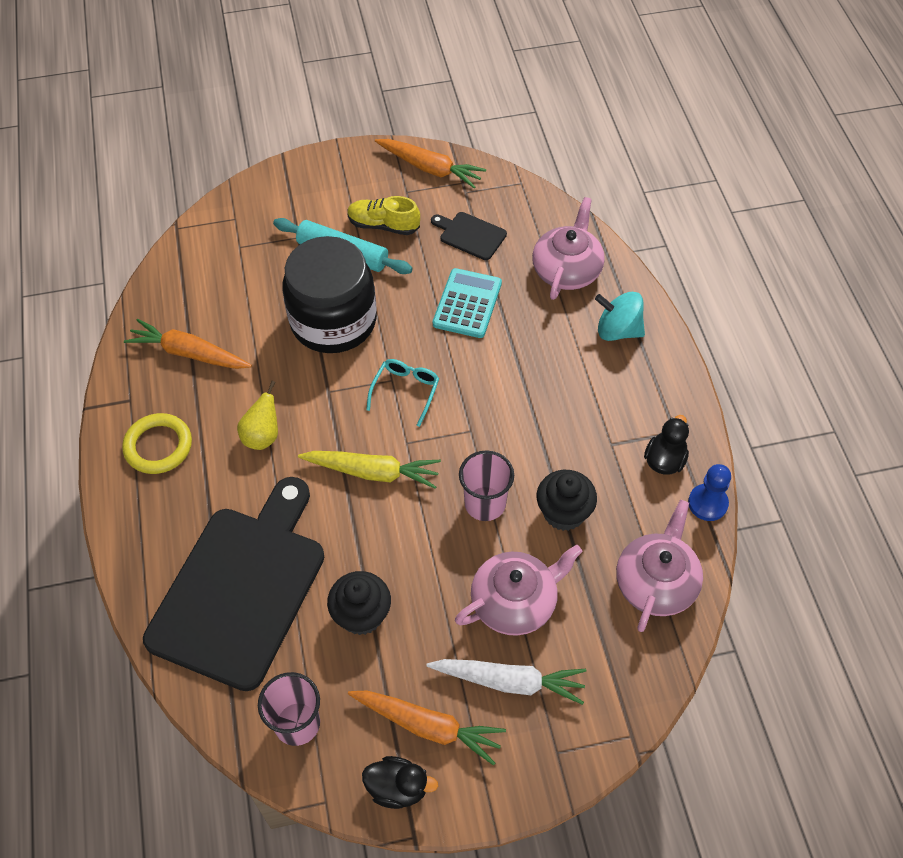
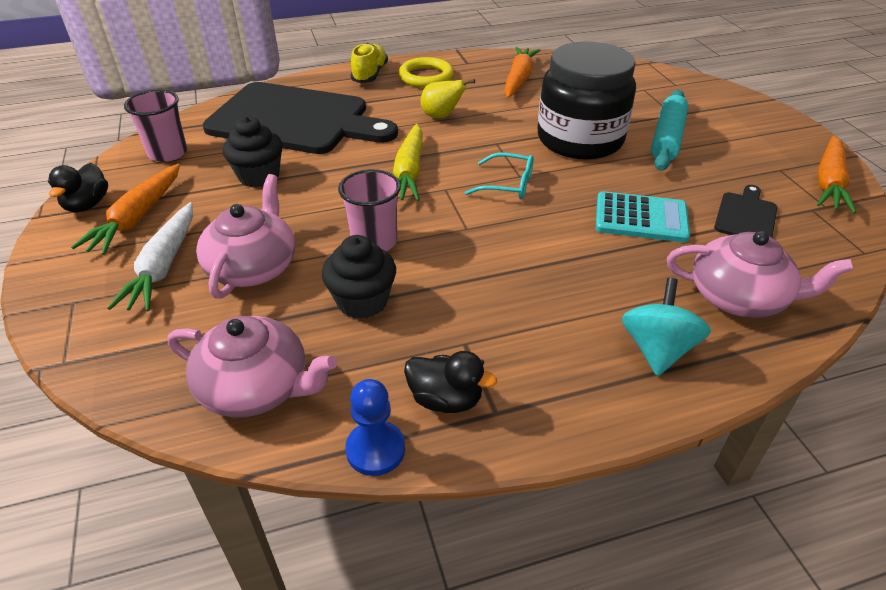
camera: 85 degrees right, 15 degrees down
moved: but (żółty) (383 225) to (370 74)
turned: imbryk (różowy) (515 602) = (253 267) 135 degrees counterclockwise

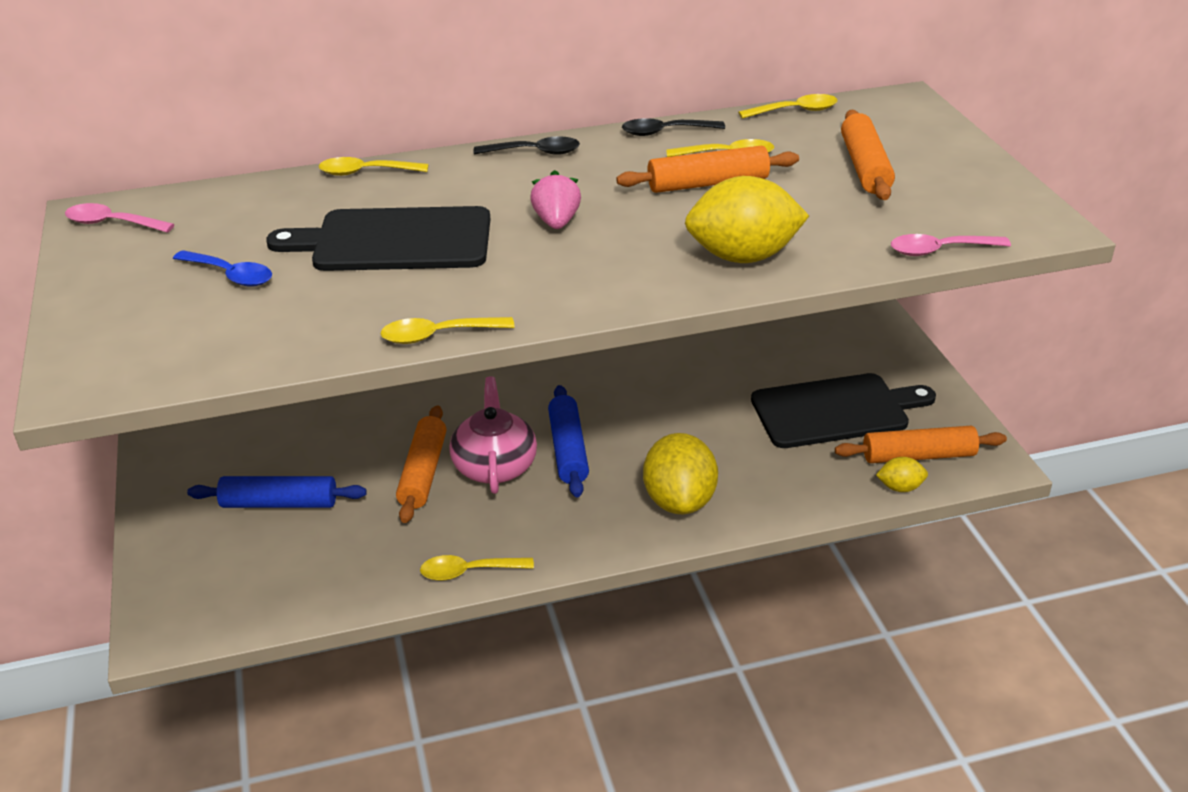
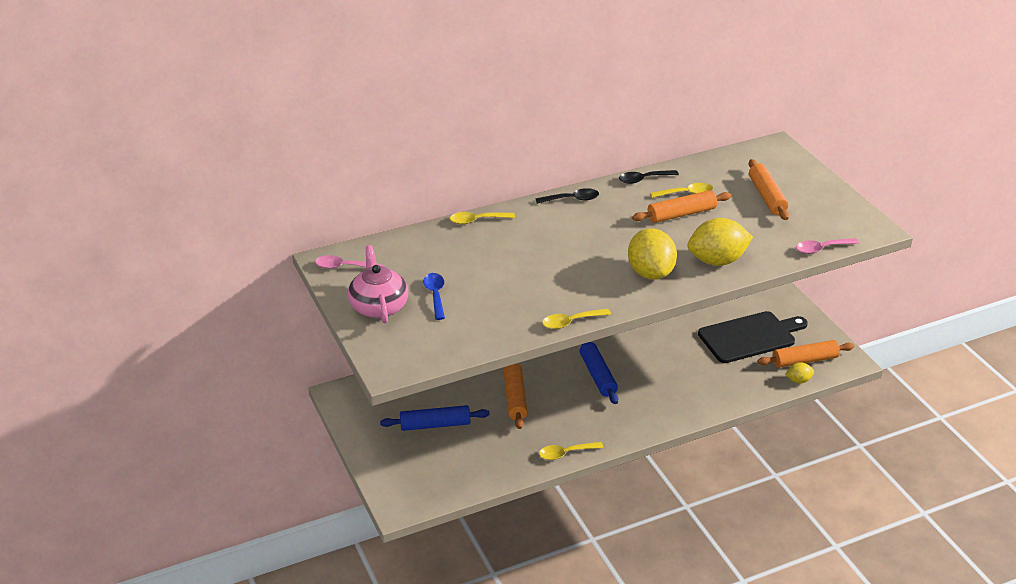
camera: 10 degrees left, 0 degrees up
removed: deska do krojenia (czarny) (394 241); truskawka (różowy) (556 222); łyżka (żółty) (795 111)
moved: imbryk (różowy) (494 466) to (378 306); cytryna (żółty) (679 501) to (650 273)
turned: łyżka (niebieski) (231 275) = (435 295) 120 degrees counterclockwise

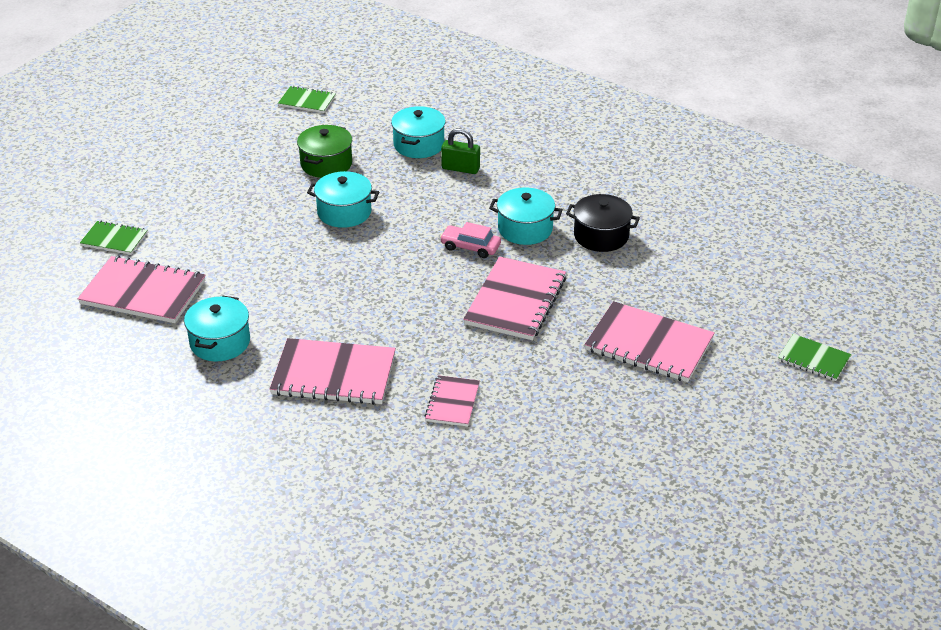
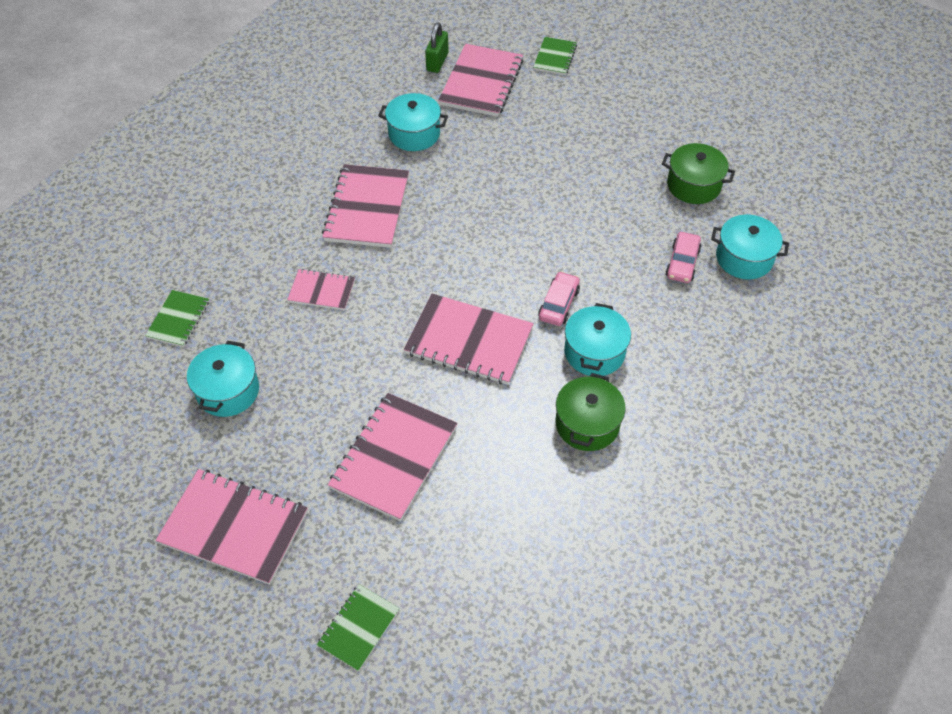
camera: 90 degrees right, 15 degrees up
added: zeszyt (różowy) (234 527); samochód (różowy) (682 263)
moved: zeszyt (zielony) (307 101) to (178 319); garnek (turkusowy) (344 212) to (228 391); kłódka (zielony) (460 168) to (437 62)
recoloured: garnek (czarny) (601 236) to garnek (zielony) (587 424)

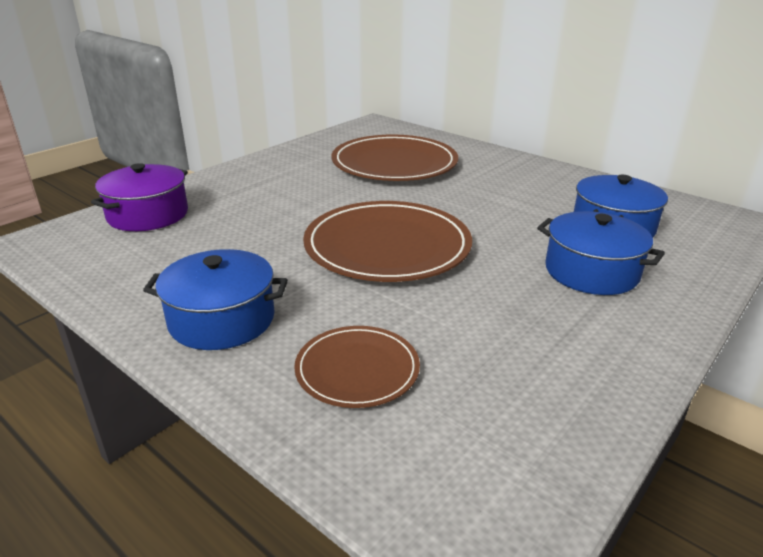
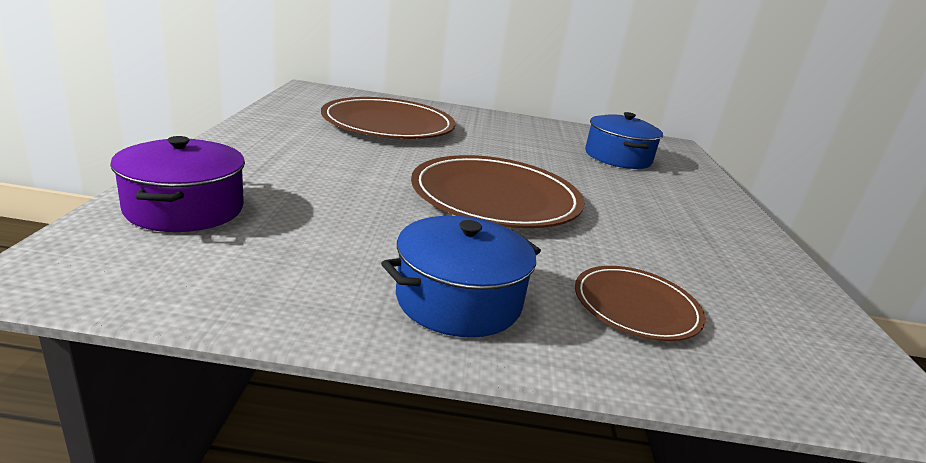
camera: 40 degrees left, 5 degrees down
removed: garnek (niebieski) (591 272)

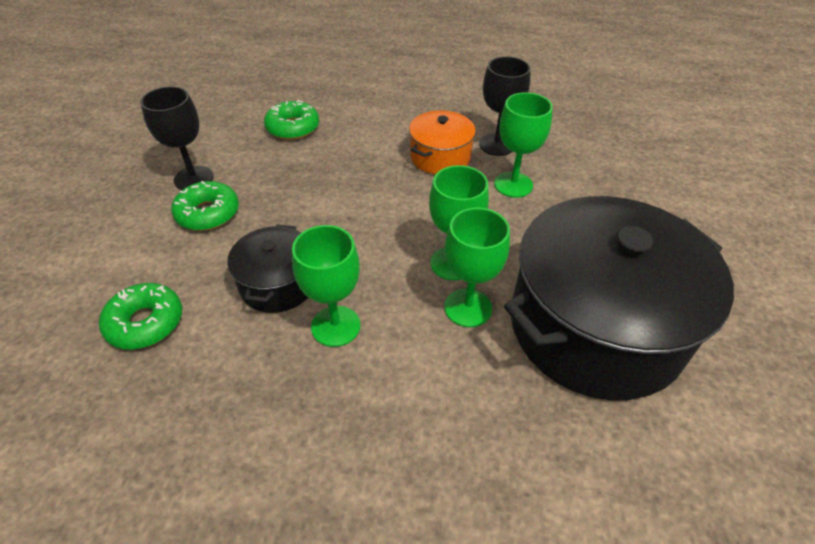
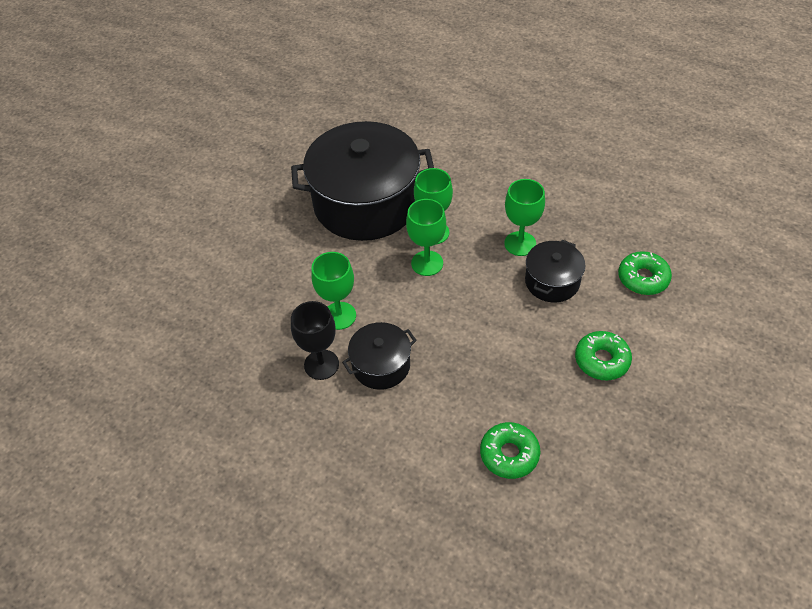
camera: 155 degrees left, 5 degrees up
removed: kielich (czarny) (193 178)
recoloured: garnek (pomarańczowy) (440 157) to garnek (czarny) (381 365)

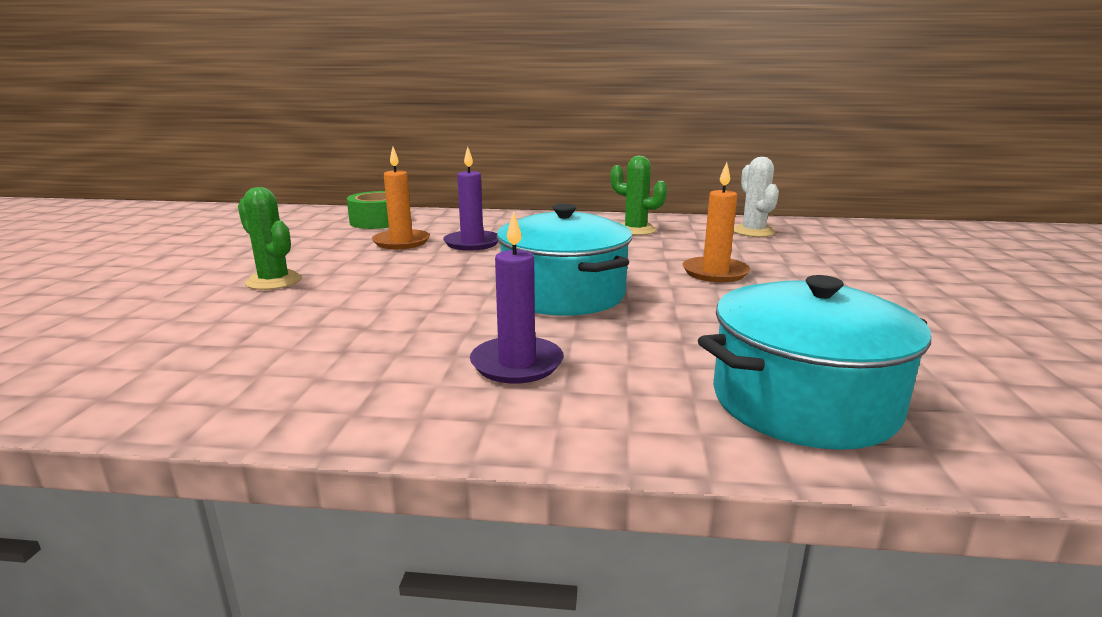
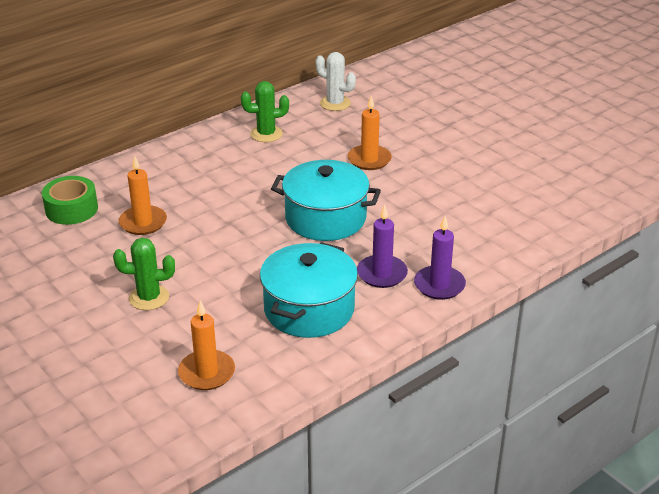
camera: 45 degrees left, 15 degrees up
added: świeca (pomarańczowy) (207 373)
moved: świeca (fioletowy) (472 243) to (439 285); garnek (turkusowy) (803 402) to (309 309)

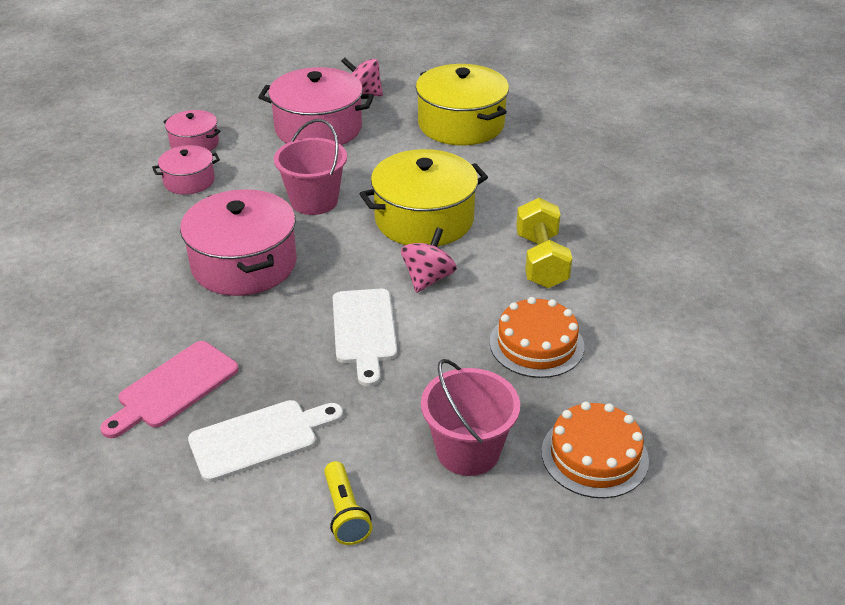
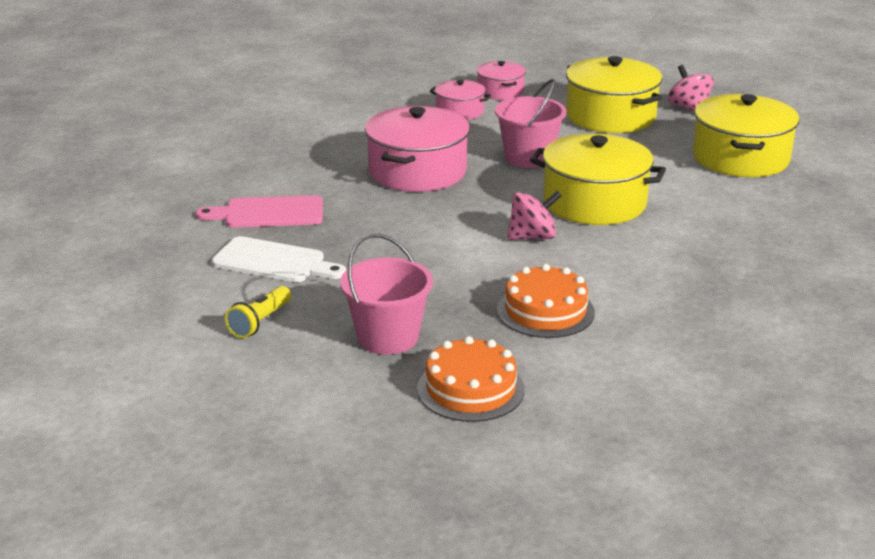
camera: 45 degrees right, 10 degrees down
removed: deska do krojenia (biały) (364 331); hantel (żółty) (541 261)
recoloured: garnek (różowy) (318 128) to garnek (żółty) (610 116)

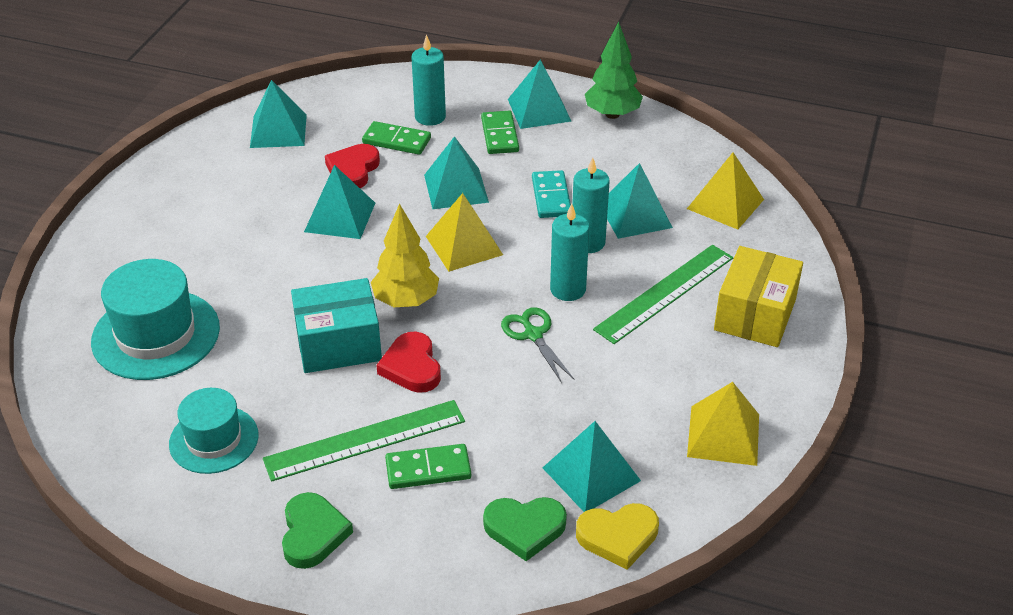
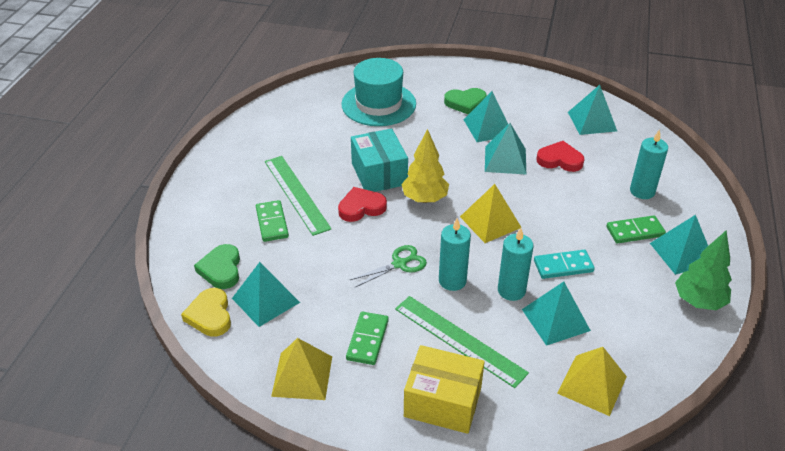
camera: 85 degrees right, 0 degrees up
removed: kapelusz (turkusowy) (214 439)
moved: serce (zielony) (313 534) to (465 103); kostka domina (zielony) (396 141) to (367 340); piramida (turkusowy) (456 188) to (488 127)

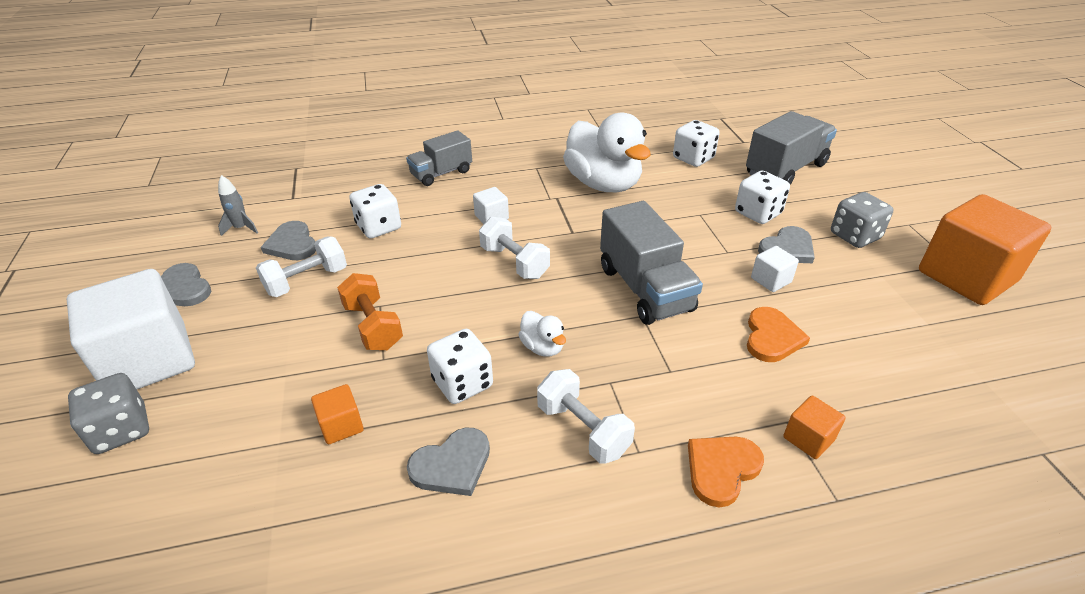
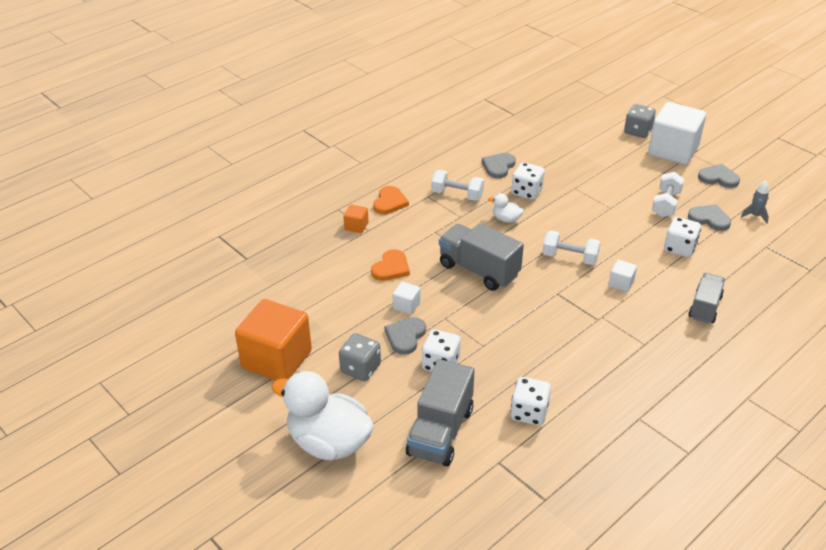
camera: 150 degrees right, 0 degrees up
removed: sześcian (pomarańczowy) (341 425); hantel (pomarańczowy) (373 326)
moved: kaczka (biały) (603 184) to (328 442)
turned: serce (pomarańczowy) (772 337) = (391 268) 135 degrees counterclockwise

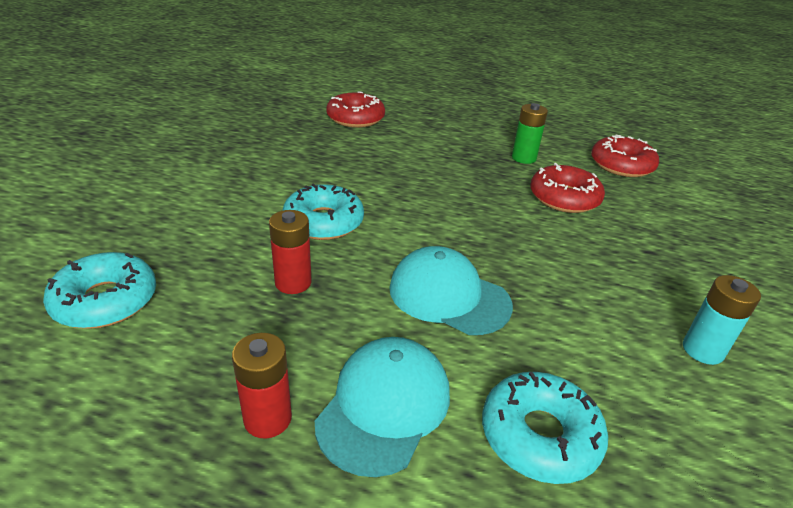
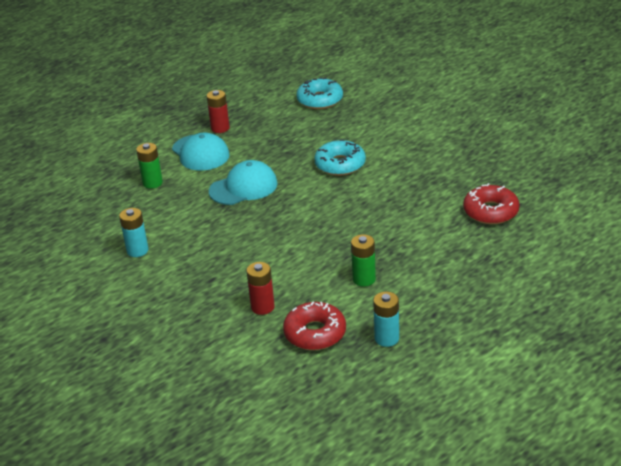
camera: 125 degrees right, 0 degrees up
removed: donut (czerwony) (564 198)
added: bateria (turkusowy) (386 338)
moved: bateria (czerwony) (293 282) to (262 307)
replaced: donut (turkusowy) (539 435) to bateria (zielony) (152 183)

